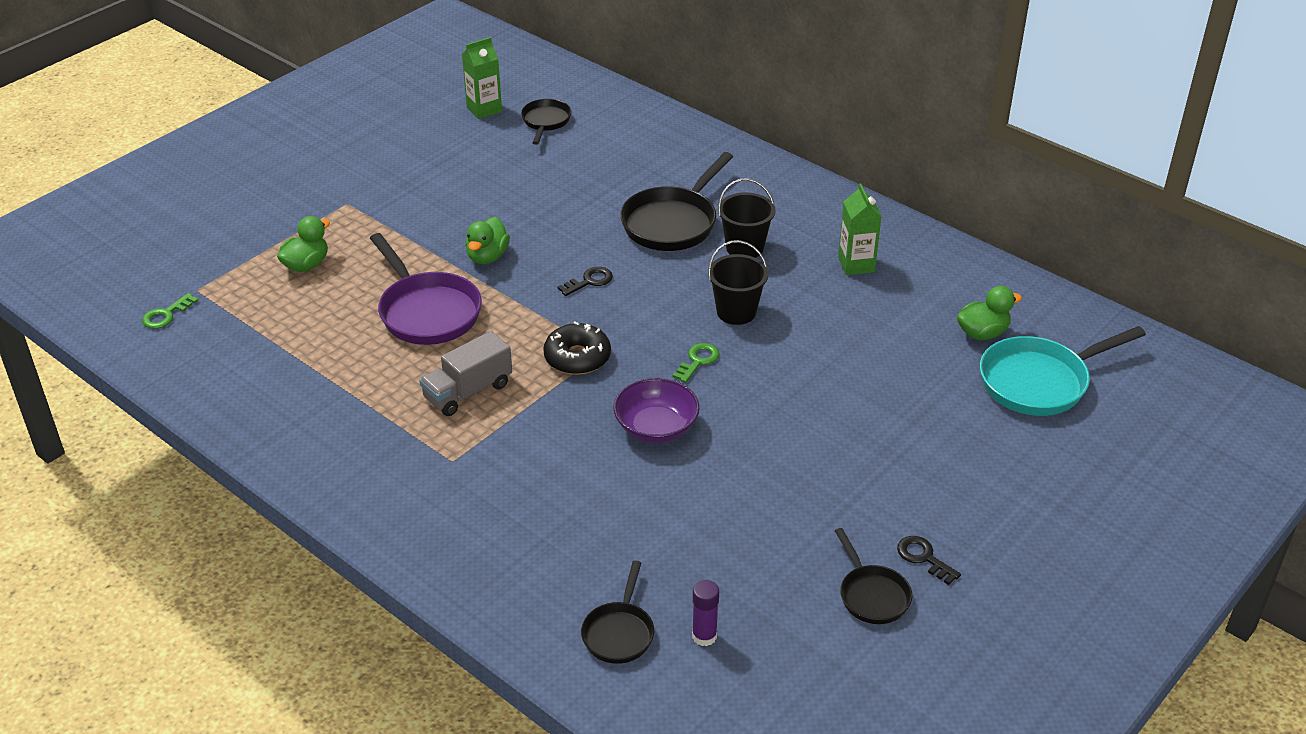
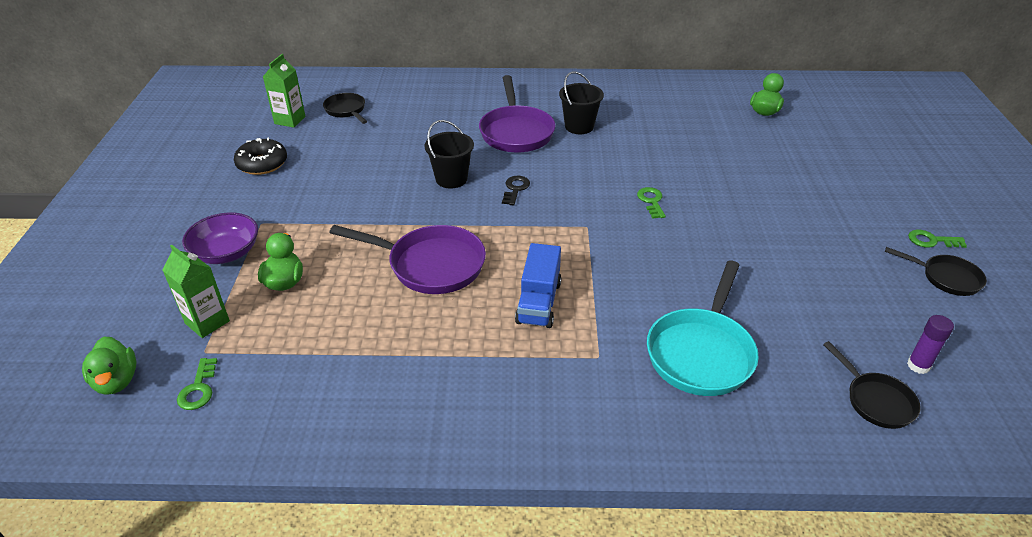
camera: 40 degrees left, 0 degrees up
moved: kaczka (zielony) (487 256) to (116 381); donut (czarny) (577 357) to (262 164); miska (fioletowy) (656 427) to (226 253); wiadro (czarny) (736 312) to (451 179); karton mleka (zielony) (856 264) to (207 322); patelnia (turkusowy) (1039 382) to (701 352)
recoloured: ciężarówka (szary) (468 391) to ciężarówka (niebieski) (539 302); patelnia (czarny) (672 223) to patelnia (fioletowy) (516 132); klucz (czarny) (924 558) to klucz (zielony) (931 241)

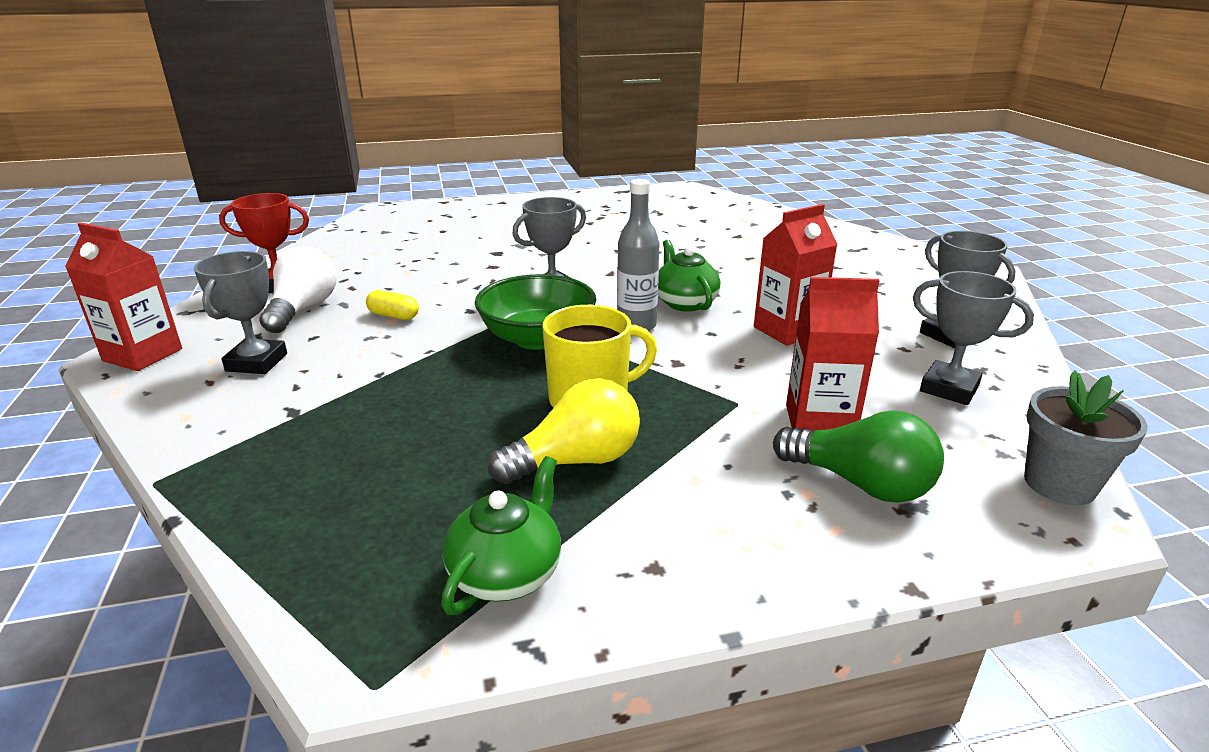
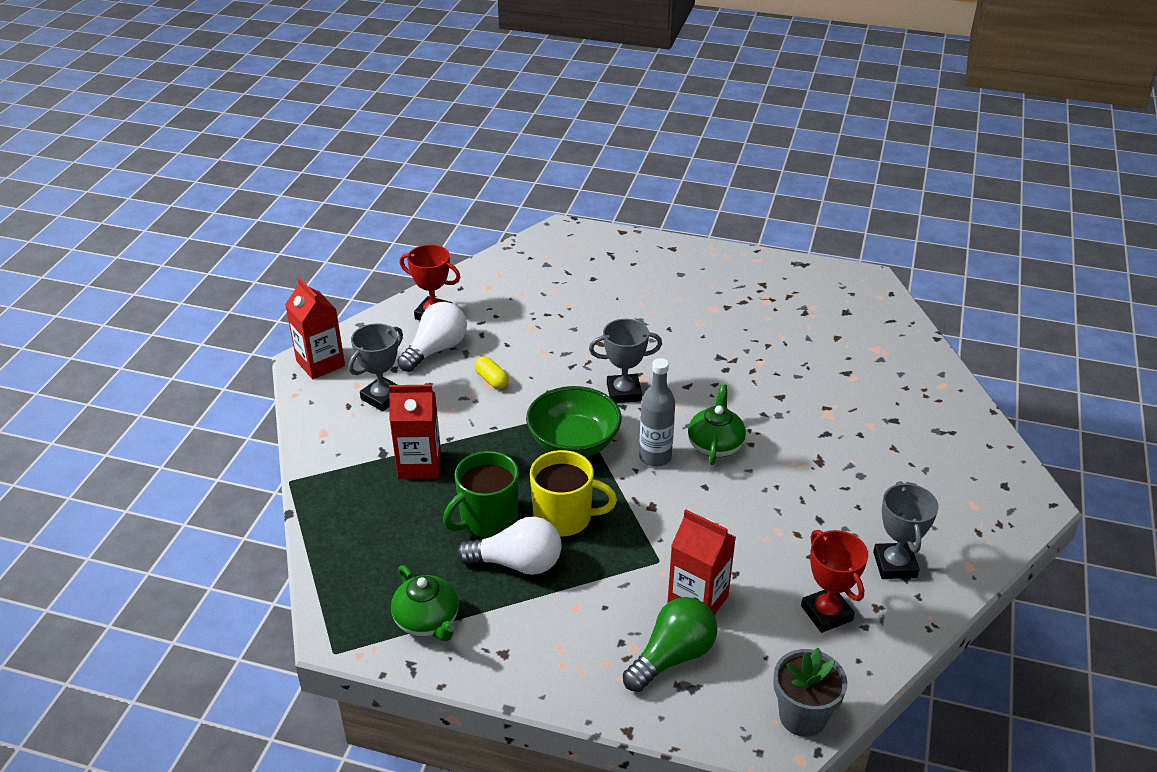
camera: 30 degrees right, 10 degrees up
added: kubek (zielony) (487 519)
moved: karton mleka (czerwony) (787 331) to (419 465)
recoloured: żarówka (żółty) (576 461) to żarówka (biały) (517 563); puchar (szary) (949 388) to puchar (czerwony) (826 613)
turned: imbryk (zielony) (507 573) = (428 621) 90 degrees clockwise; żarówka (zielony) (860 483) = (672 656) 105 degrees counterclockwise

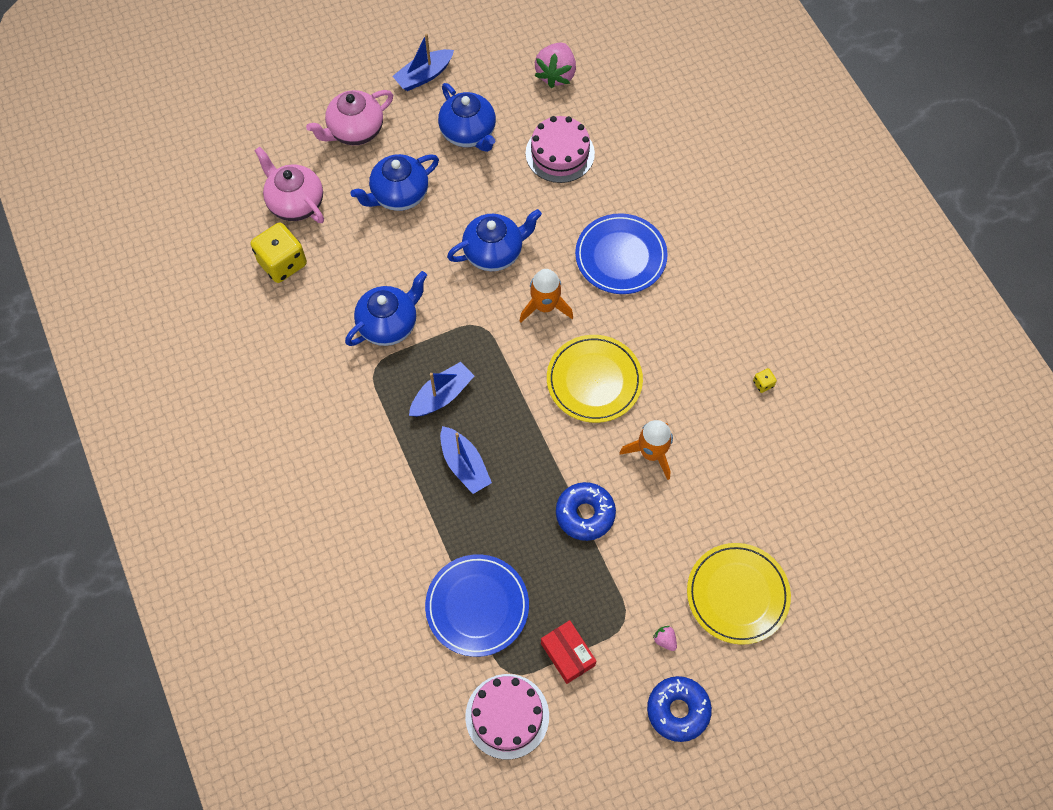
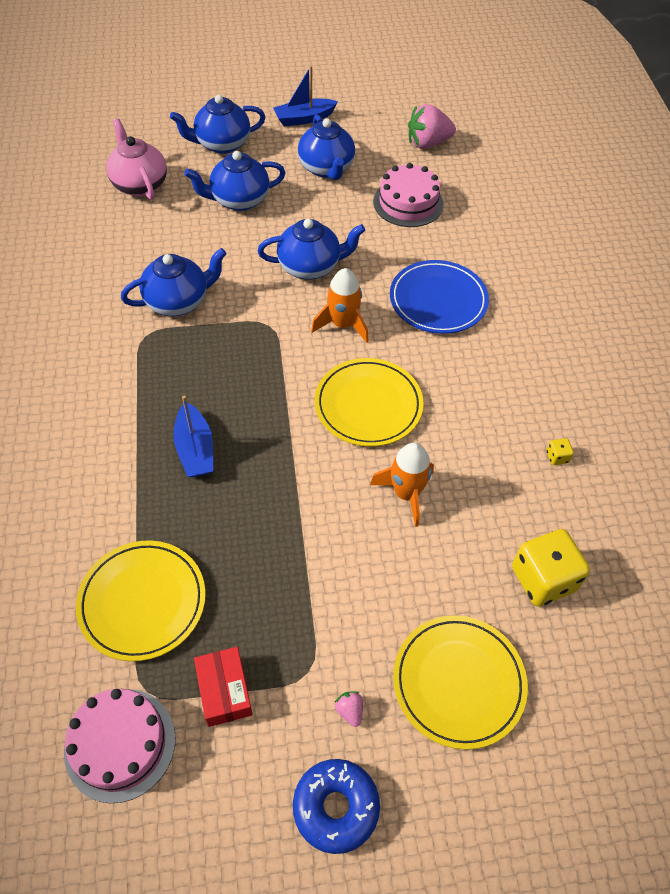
camera: 15 degrees right, 10 degrees down
removed: łódka (niebieski) (442 395); donut (niebieski) (585 514)
moved: kostka do gry (żółty) (282 263) to (543 579)
recoloured: imbryk (różowy) (355 131) to imbryk (niebieski) (222 144); talerz (niebieski) (477 606) to talerz (żółty) (142 602)
turned: truskawka (różowy) (556 74) = (428 143) 45 degrees clockwise

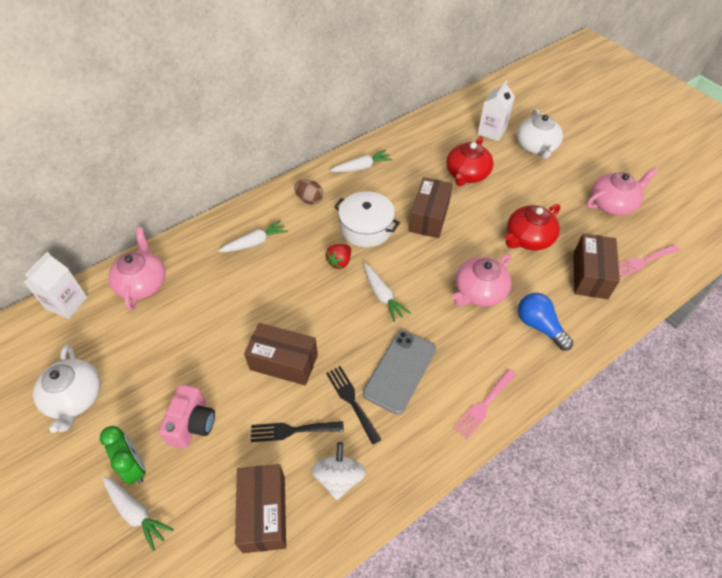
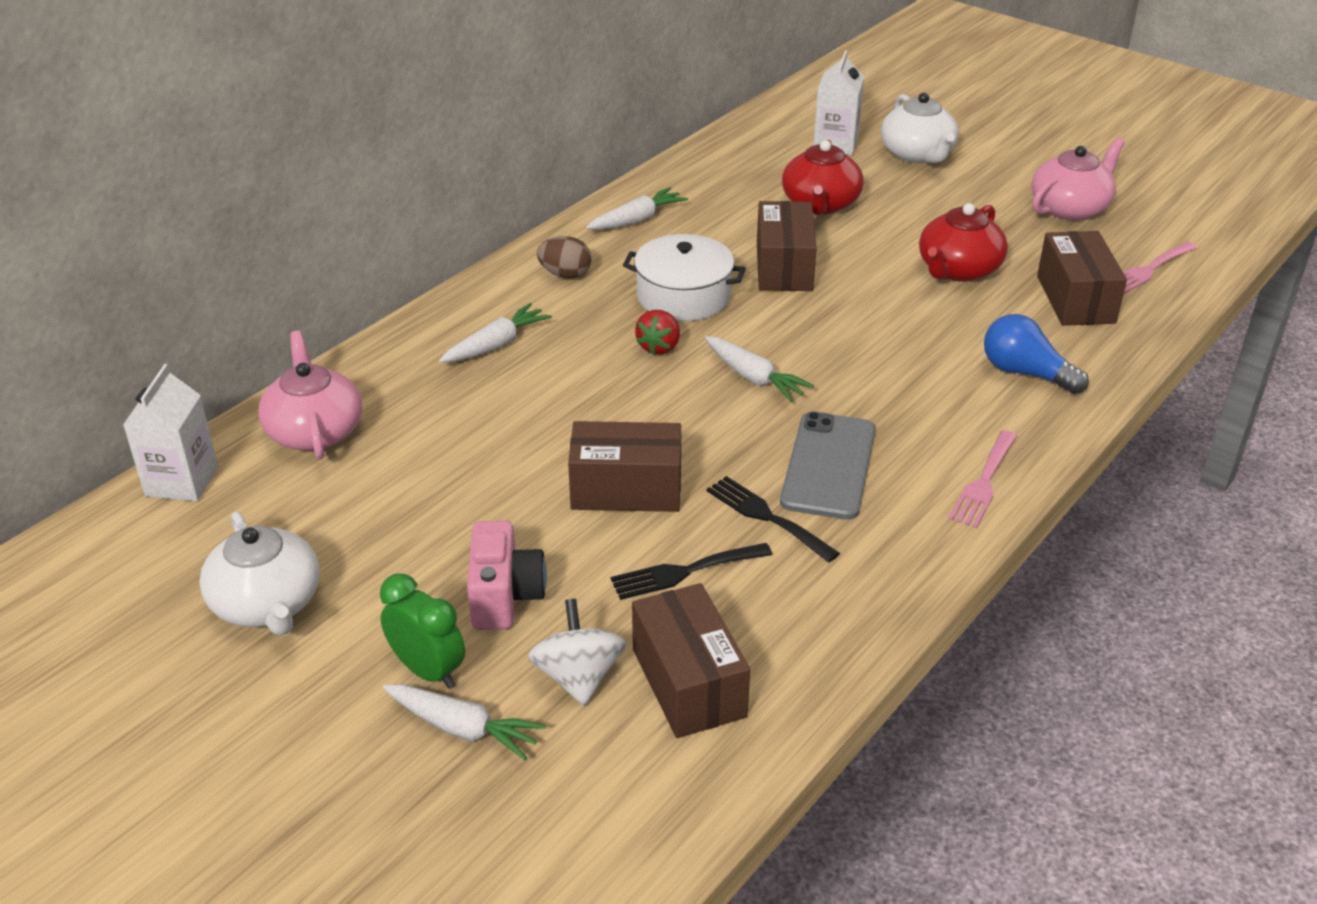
camera: 15 degrees left, 15 degrees down
removed: imbryk (różowy) (479 292)
moved: bączek (biały) (339 477) to (578 677)

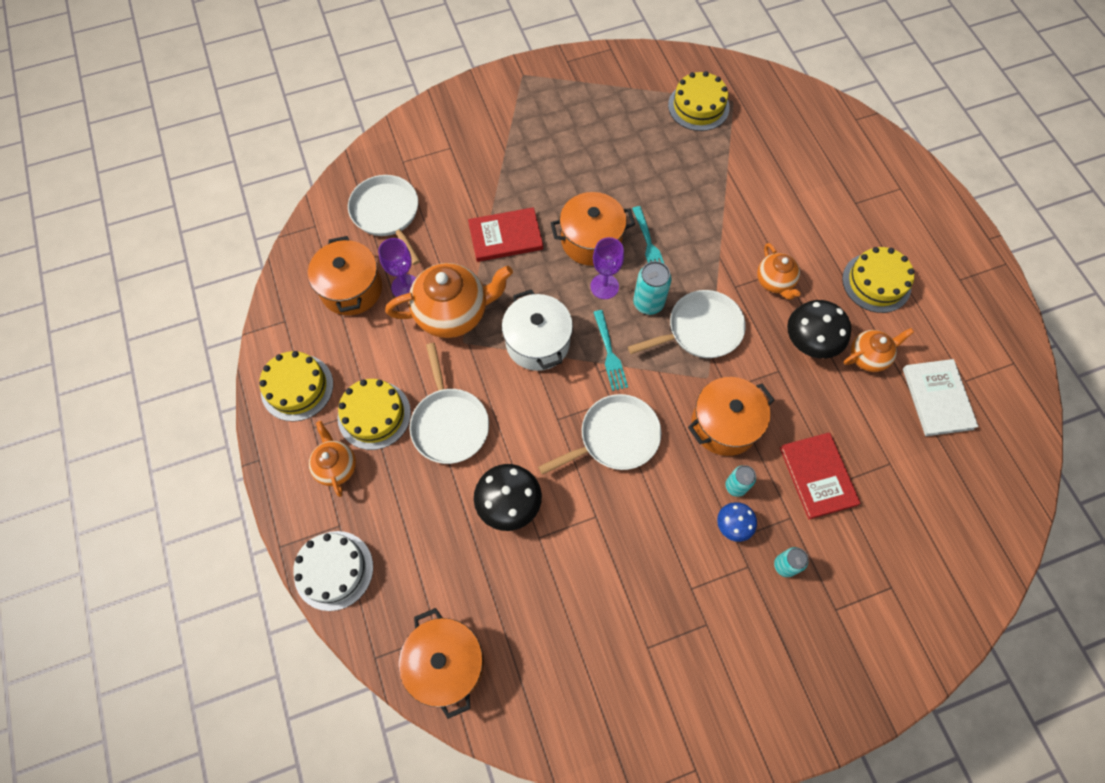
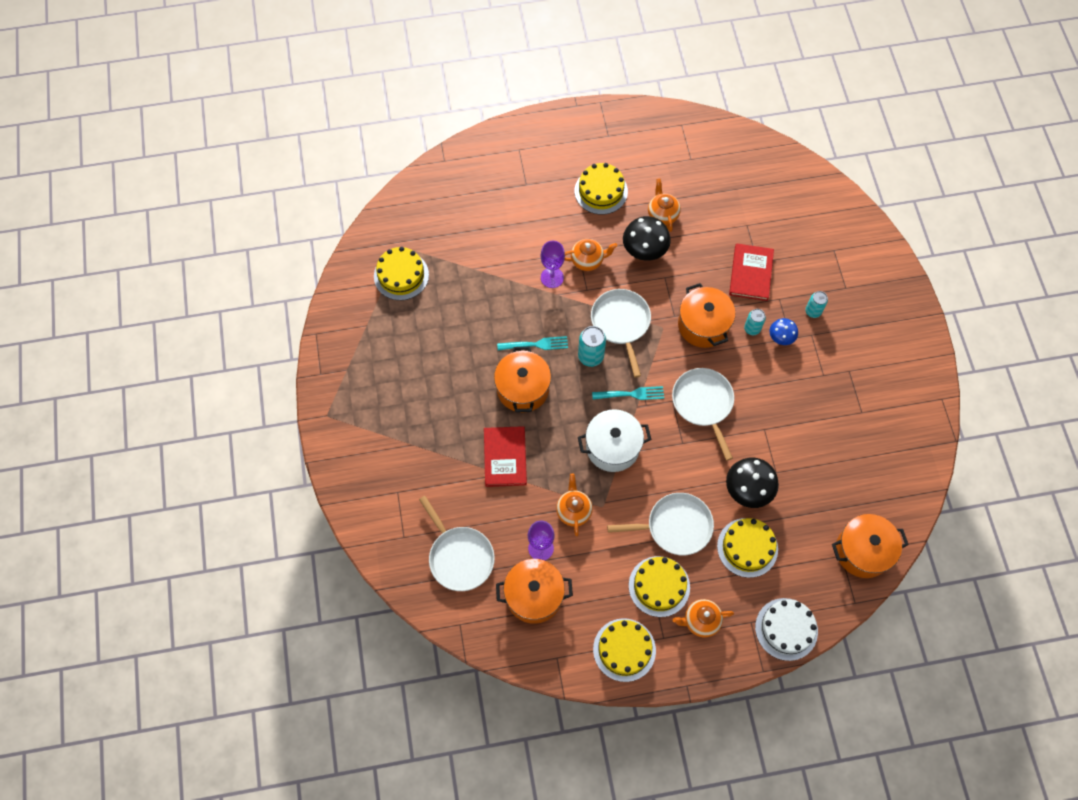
camera: 80 degrees left, 0 degrees up
removed: książka (biały) (937 398)
added: tort (żółty) (747 547)
moved: kielich (fioletowy) (604 286) to (552 277)
turned: patelnia (biały) (387 213) = (459 557) 105 degrees counterclockwise; książka (czerwony) (818 476) = (751 273) 75 degrees counterclockwise
resized: imbryk (pomarańczowy) (453 313) = (573 511) x0.56

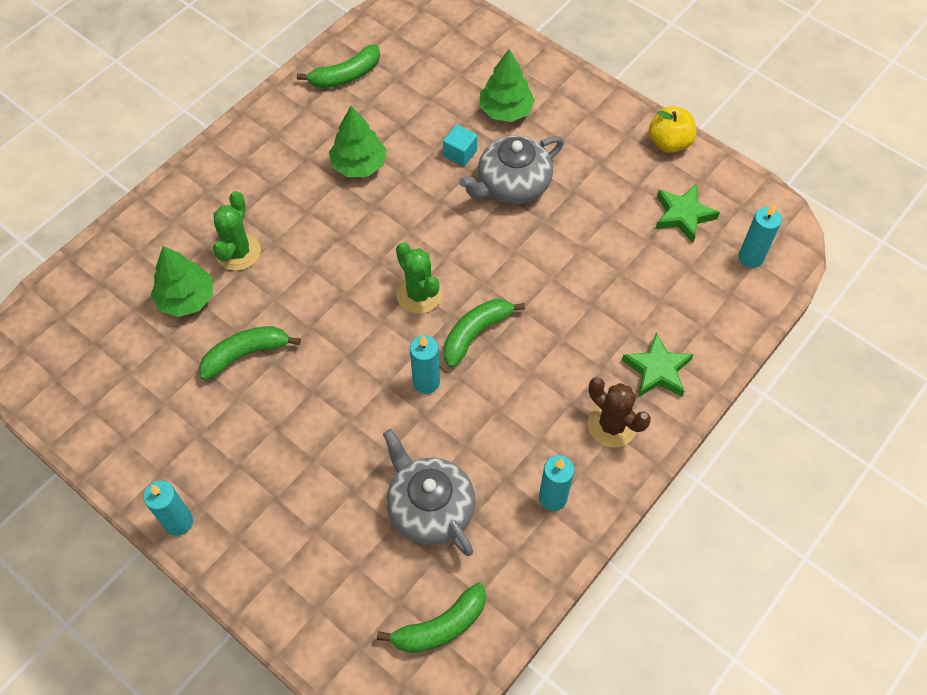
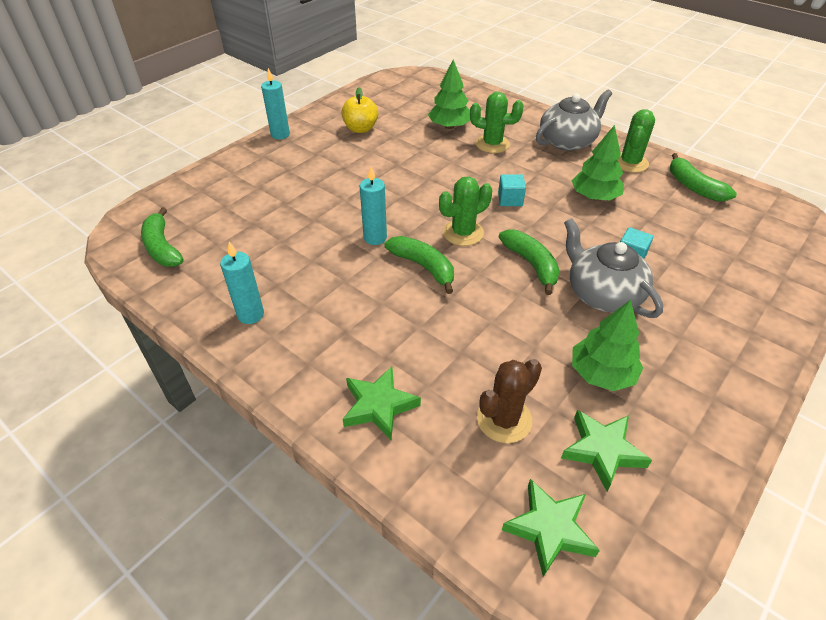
camera: 90 degrees right, 15 degrees down
added: sześcian (turkusowy) (510 200); kaktus (zielony) (630 163)
moved: banan (zielony) (245 354) to (531 264); imbryk (szary) (429 507) to (567 141); drzewko (zielony) (505 110) to (601 373); kaktus (brązowy) (612 425) to (504 419); jabłko (żółty) (669 143) to (360 129)
replaced: świeca (turkusowy) (750 258) to gwiazda (zielony) (549 529)

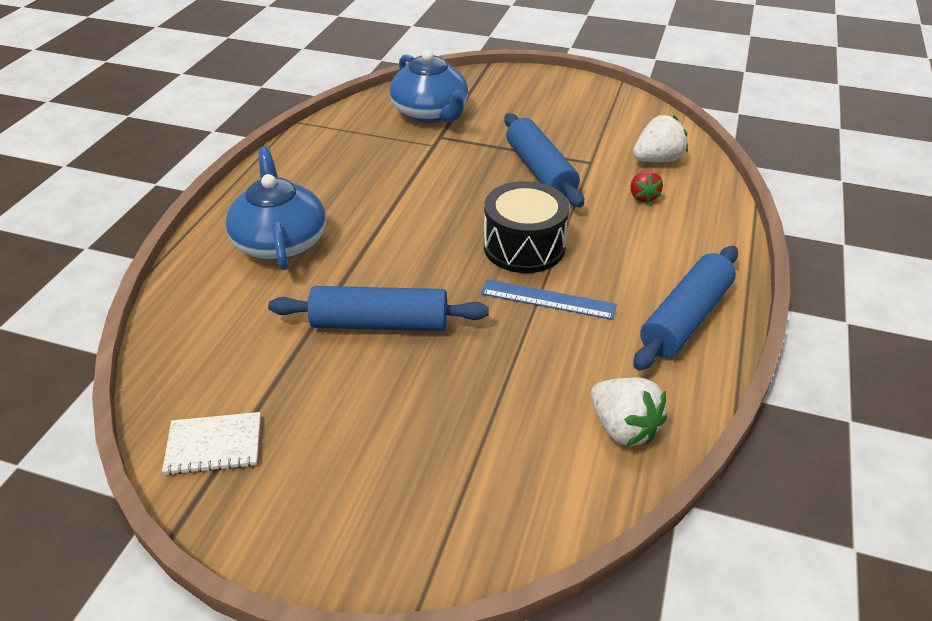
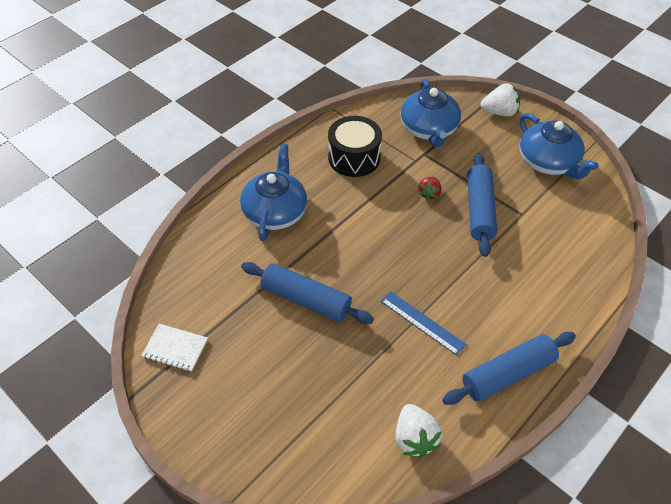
camera: 25 degrees right, 10 degrees up
added: imbryk (niebieski) (548 162)
moved: bęben (czarny) (524 247) to (354 158); truskawka (czerwony) (643 197) to (429 193); truskawka (biały) (657 160) to (499 112)

